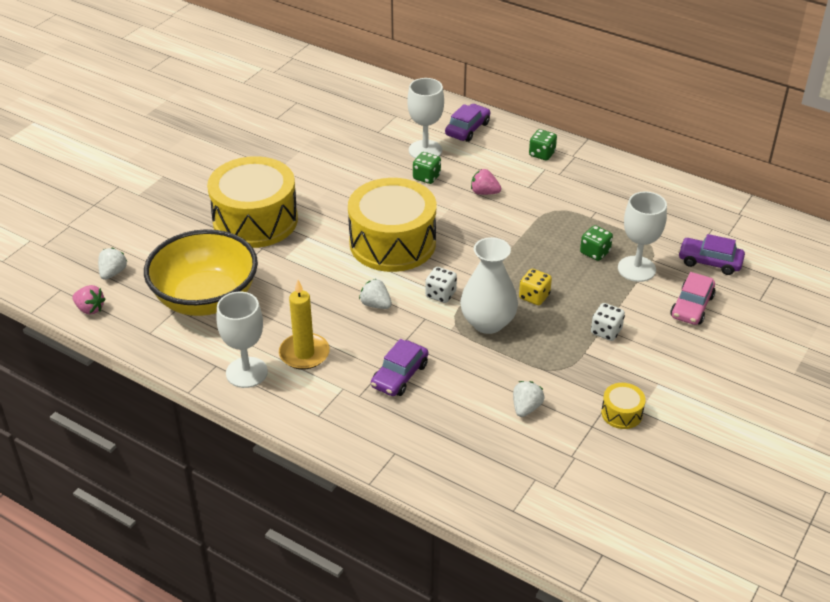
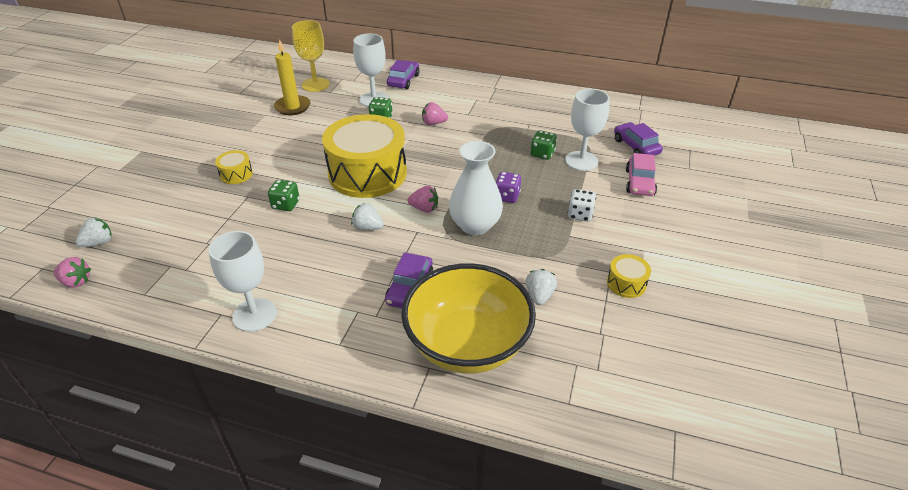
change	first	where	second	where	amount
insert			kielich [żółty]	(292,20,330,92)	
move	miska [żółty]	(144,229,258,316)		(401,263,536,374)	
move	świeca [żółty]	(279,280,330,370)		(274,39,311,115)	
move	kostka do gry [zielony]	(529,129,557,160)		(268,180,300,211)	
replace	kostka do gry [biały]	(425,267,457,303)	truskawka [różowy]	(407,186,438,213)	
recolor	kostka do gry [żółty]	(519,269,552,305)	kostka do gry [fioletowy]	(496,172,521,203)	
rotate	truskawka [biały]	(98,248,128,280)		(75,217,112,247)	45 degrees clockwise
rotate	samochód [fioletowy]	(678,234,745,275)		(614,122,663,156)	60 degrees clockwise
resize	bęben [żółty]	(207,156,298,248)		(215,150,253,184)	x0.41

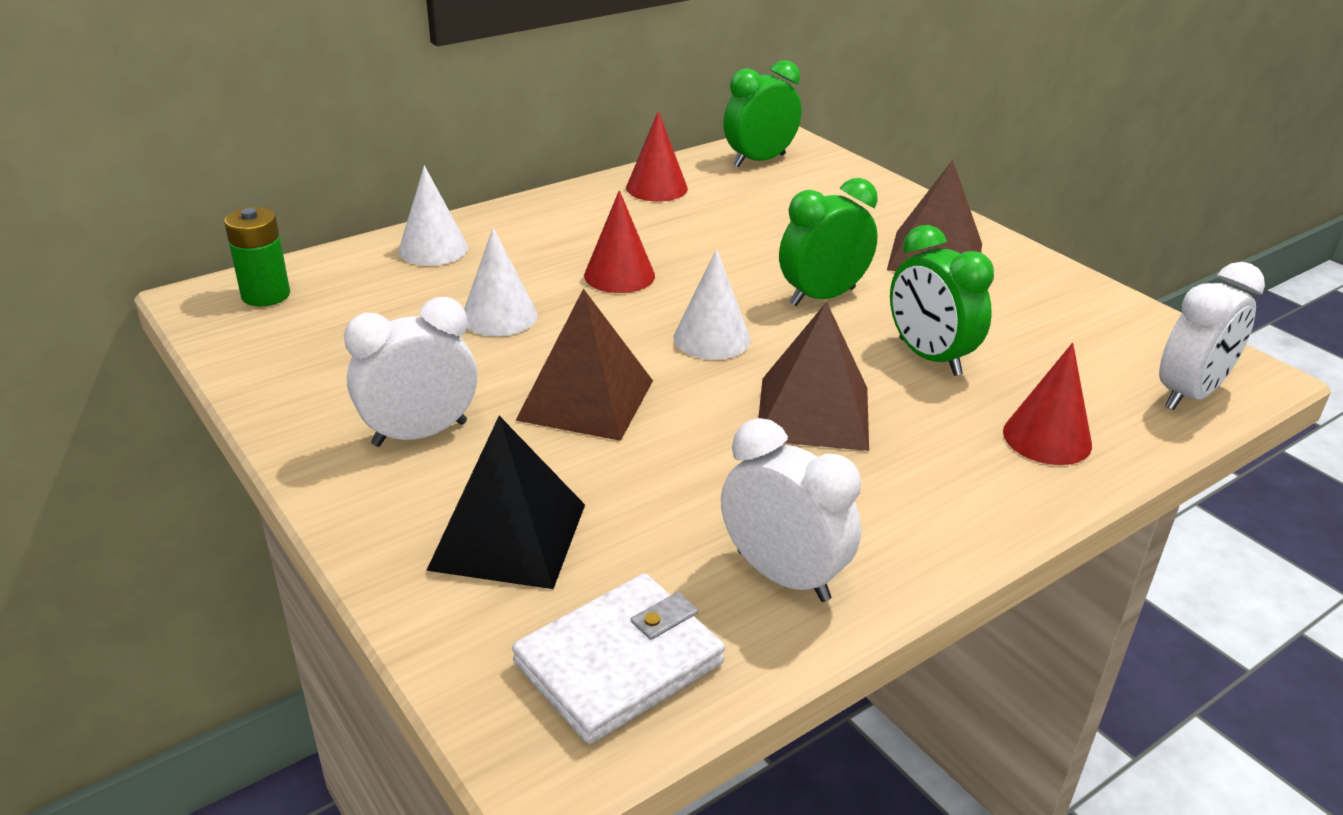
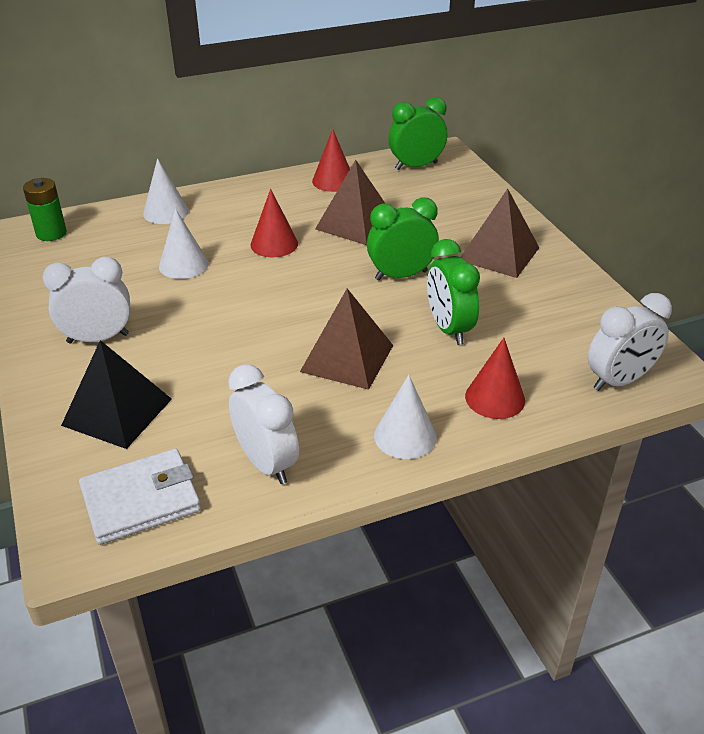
change	first	where	second	where	amount
move	piramida [brązowy]	(515,289,653,441)		(315,160,386,245)	
move	stożek [biały]	(674,249,751,360)		(374,375,437,459)	

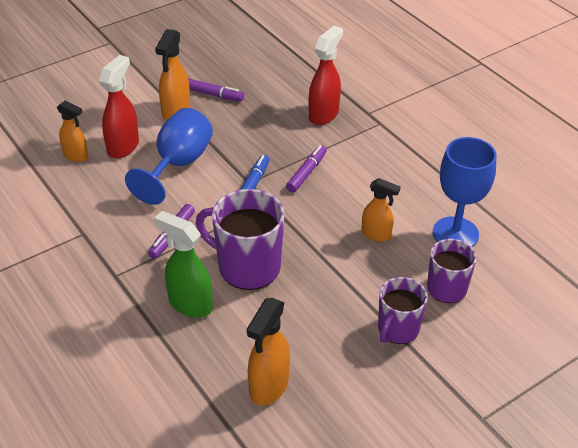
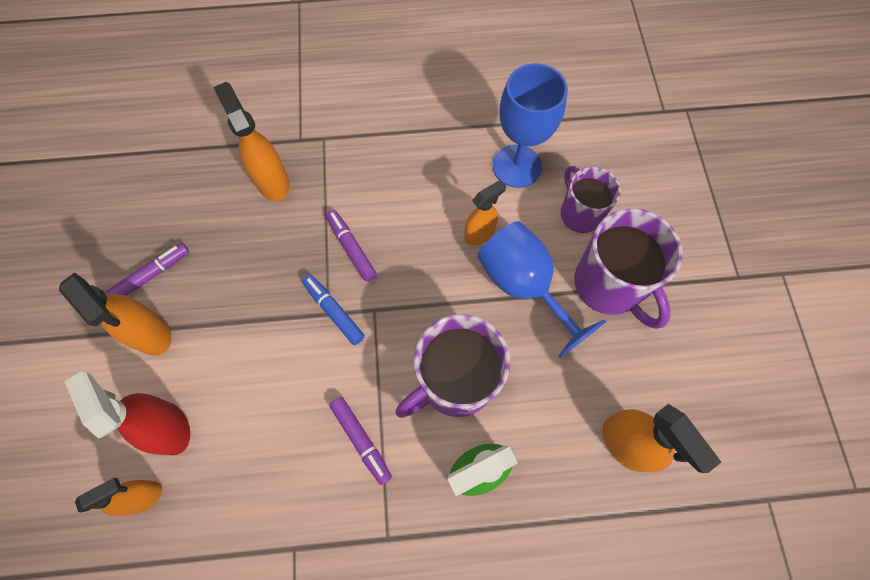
change	first	where	second	where	amount
move	kielich [niebieski]	(125,108,213,205)		(477,221,606,358)	
recolor	spryskiwacz [czerwony]	(309,26,343,125)	spryskiwacz [pomarańczowy]	(213,82,290,201)	
resize	kubek [fioletowy]	(378,277,428,344)		(574,208,683,329)	x1.57

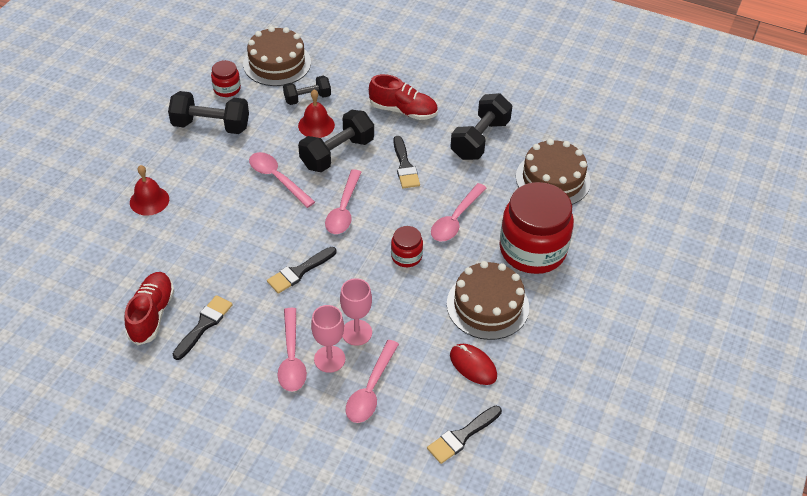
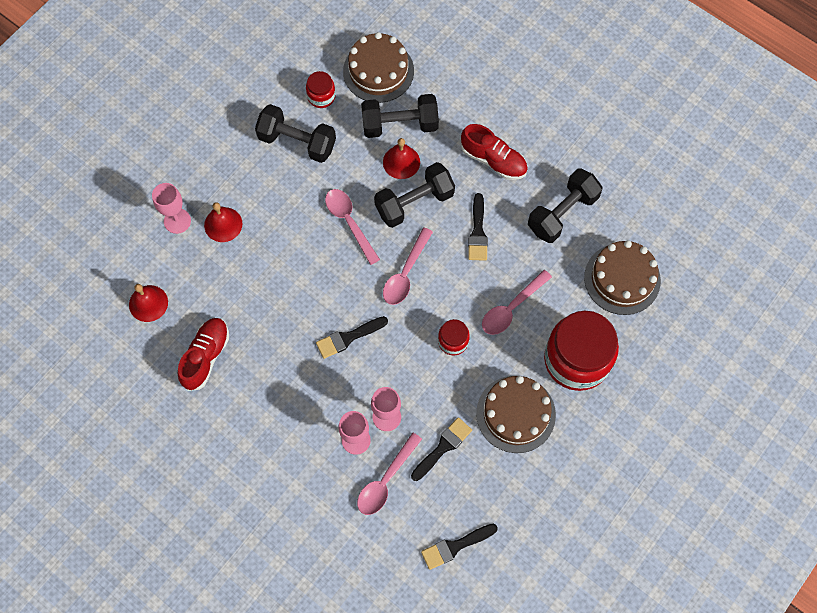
change	first	where	second	where	amount
delete	łyżka [różowy]	(278,308,307,392)			
delete	myszka [czerwony]	(450,344,497,385)			
insert			dzwonek [czerwony]	(129,284,168,322)	
insert			kielich [różowy]	(152,183,191,234)	
move	pędzel [czarny]	(173,295,232,360)		(411,417,472,481)	
resize	hantel [czarny]	(283,75,331,105)		(361,94,439,138)	x1.59

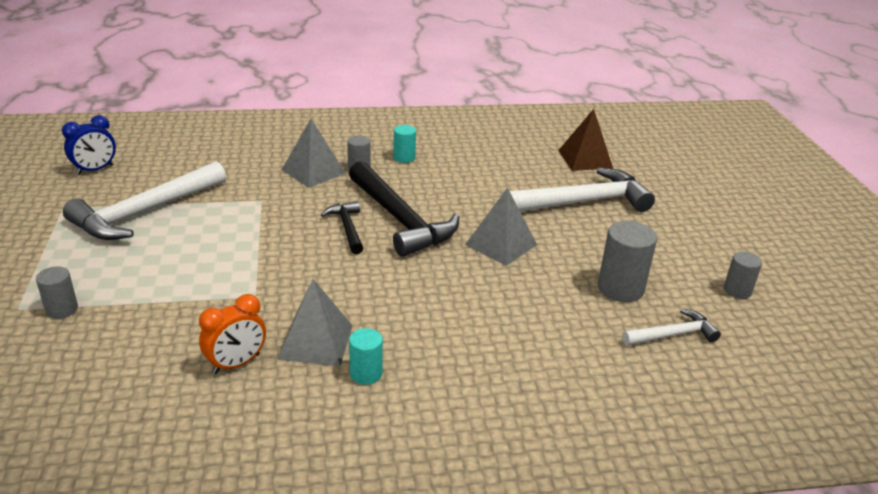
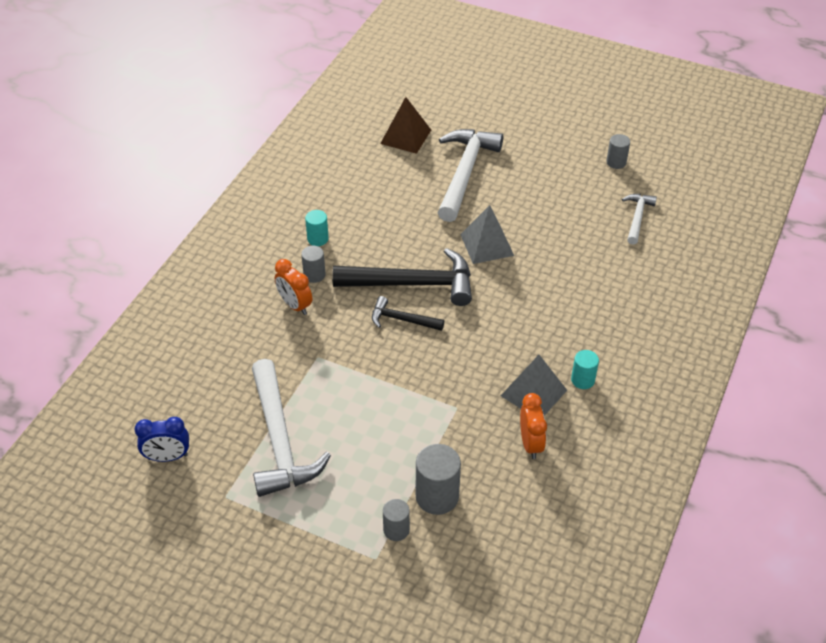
change	first	where	second	where	amount
move	walec [szary]	(598,221,657,302)		(416,444,461,515)	
replace	piramida [szary]	(281,119,345,188)	budzik [pomarańczowy]	(275,259,312,315)	
rotate	budzik [niebieski]	(62,115,116,175)		(134,417,189,462)	90 degrees clockwise

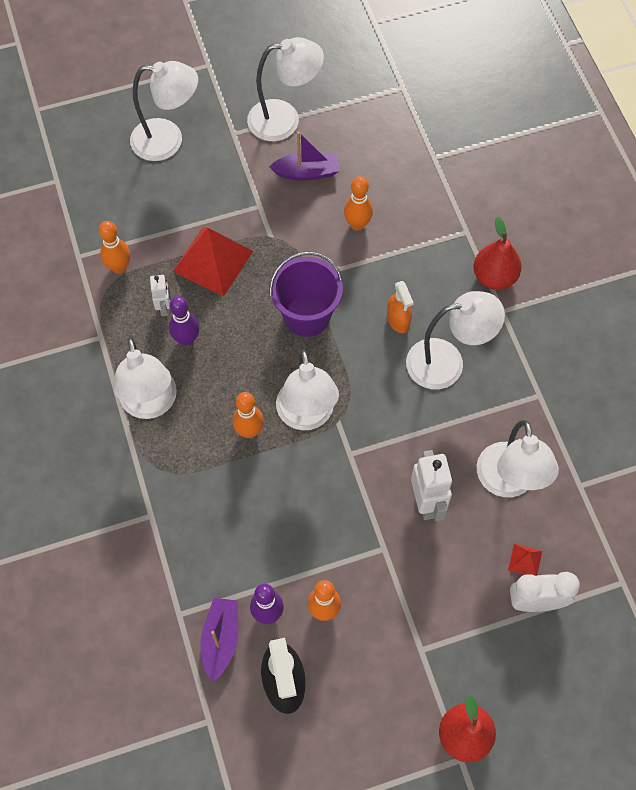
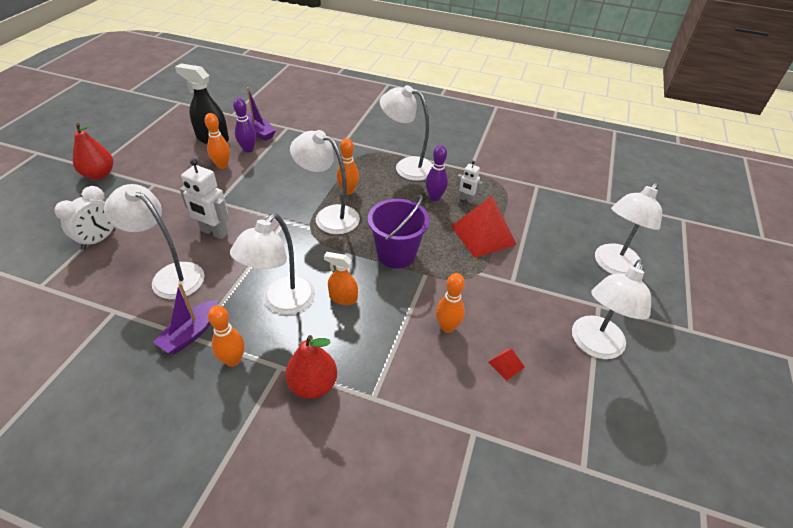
change	first	where	second	where	amount
move	kręgiel [pomarańczowy]	(99,221,130,274)		(208,305,244,367)	
move	łódka [fioletowy]	(269,132,339,180)		(153,282,218,354)	
move	piramida [czerwony]	(508,544,542,576)		(488,349,525,381)	

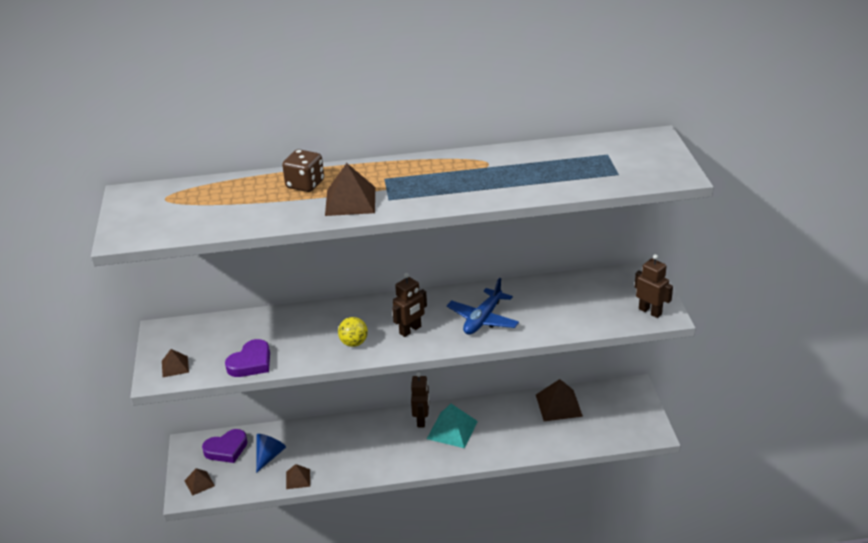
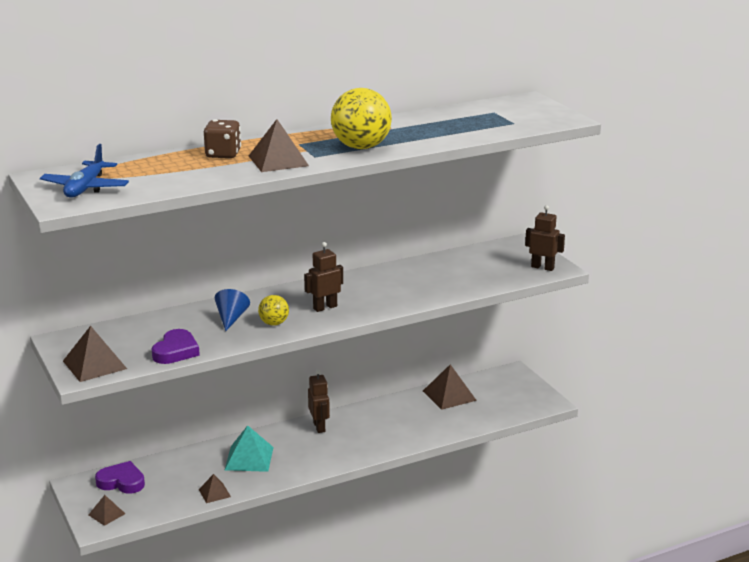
change	first	where	second	where	amount
insert			piłka [żółty]	(331,88,392,149)	
move	stożek [niebieski]	(256,434,286,473)		(215,289,250,331)	
move	piramida [turkusowy]	(427,404,478,448)		(225,425,274,472)	
move	samolot [niebieski]	(447,278,519,335)		(40,144,129,198)	
rotate	serce [fioletowy]	(202,429,248,463)		(95,461,145,494)	120 degrees counterclockwise
rotate	robot [brązowy]	(392,273,427,337)		(304,242,343,312)	150 degrees counterclockwise
resize	piramida [brązowy]	(162,349,189,377)		(63,326,127,382)	x1.76

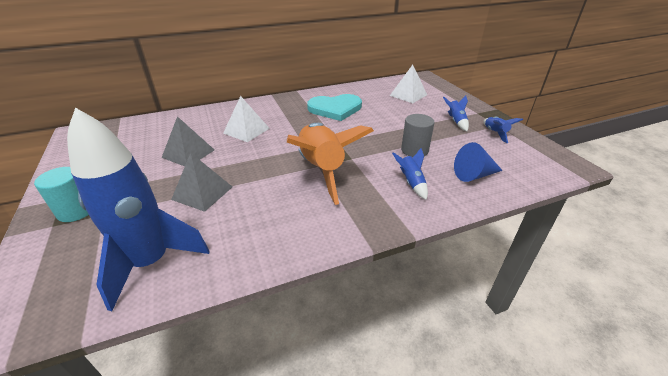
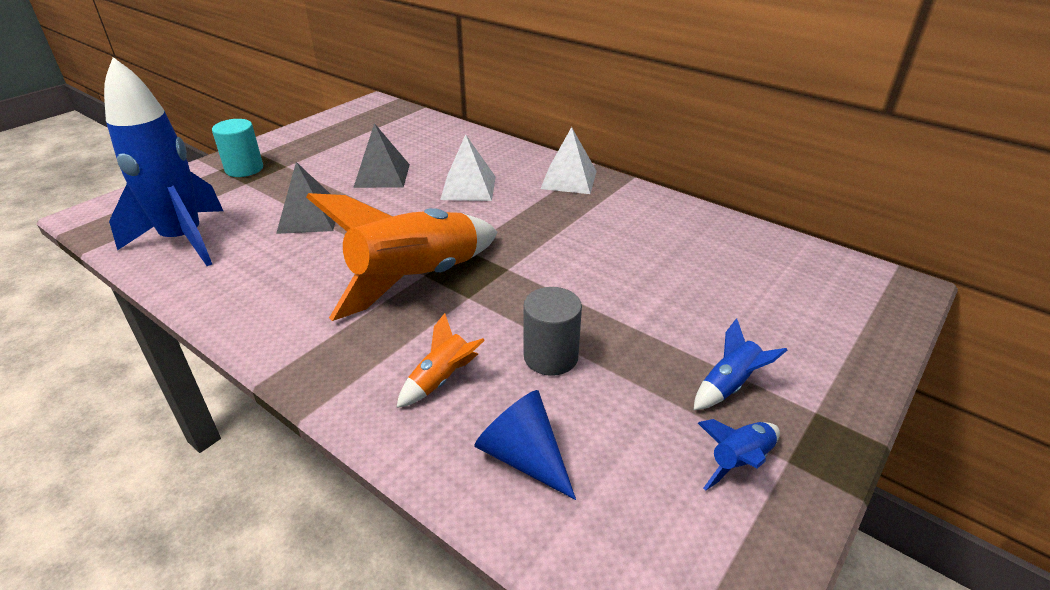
change	first	where	second	where	amount
delete	serce [turkusowy]	(307,94,362,121)			
move	piramida [biały]	(390,65,427,103)		(540,127,597,194)	
recolor	rakieta [niebieski]	(392,148,428,200)	rakieta [pomarańczowy]	(396,313,485,408)	

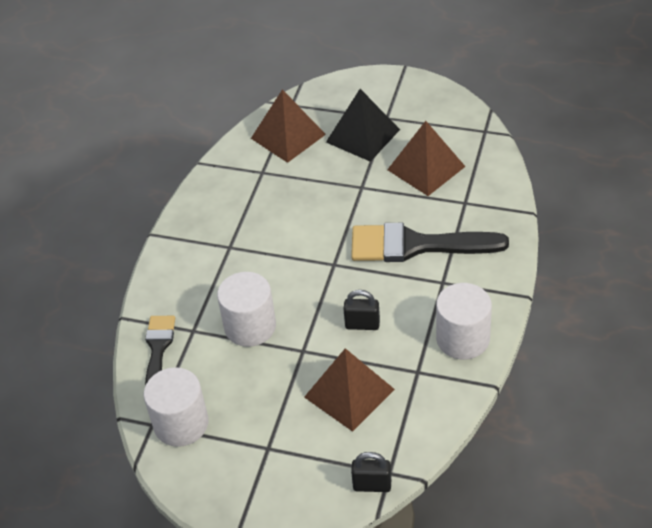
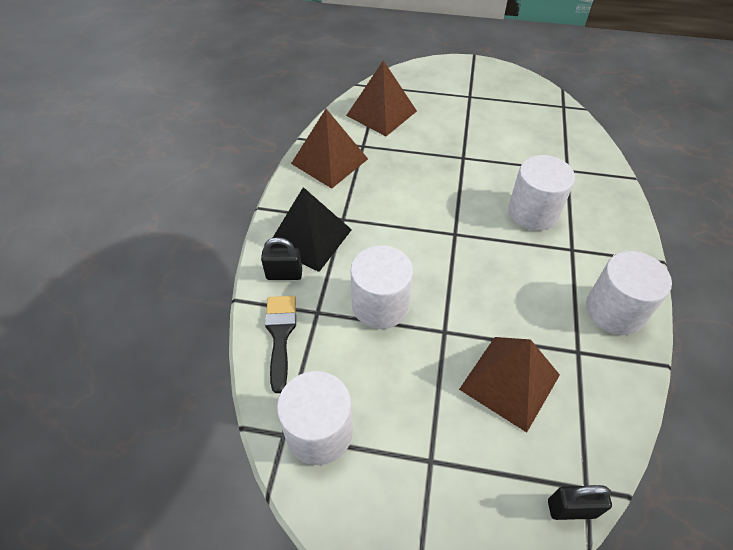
change	first	where	second	where	amount
move	piramida [czarny]	(326,89,400,162)		(270,187,352,272)	
move	kłódka [czarny]	(344,290,380,330)		(261,237,302,280)	
move	piramida [brązowy]	(387,121,466,196)		(291,109,368,189)	
replace	pędzel [czarny]	(351,223,509,262)	walec [biały]	(508,155,575,231)	

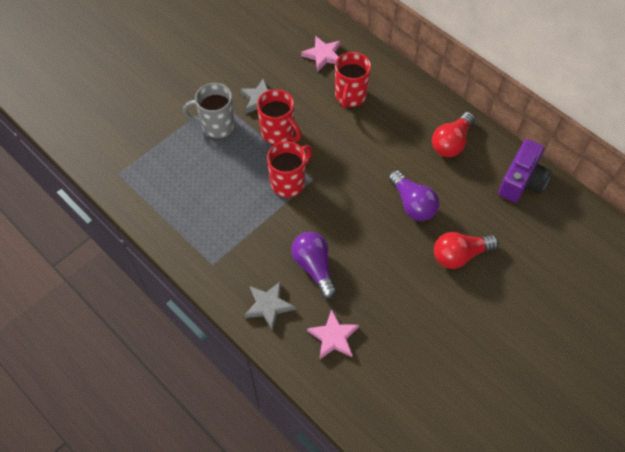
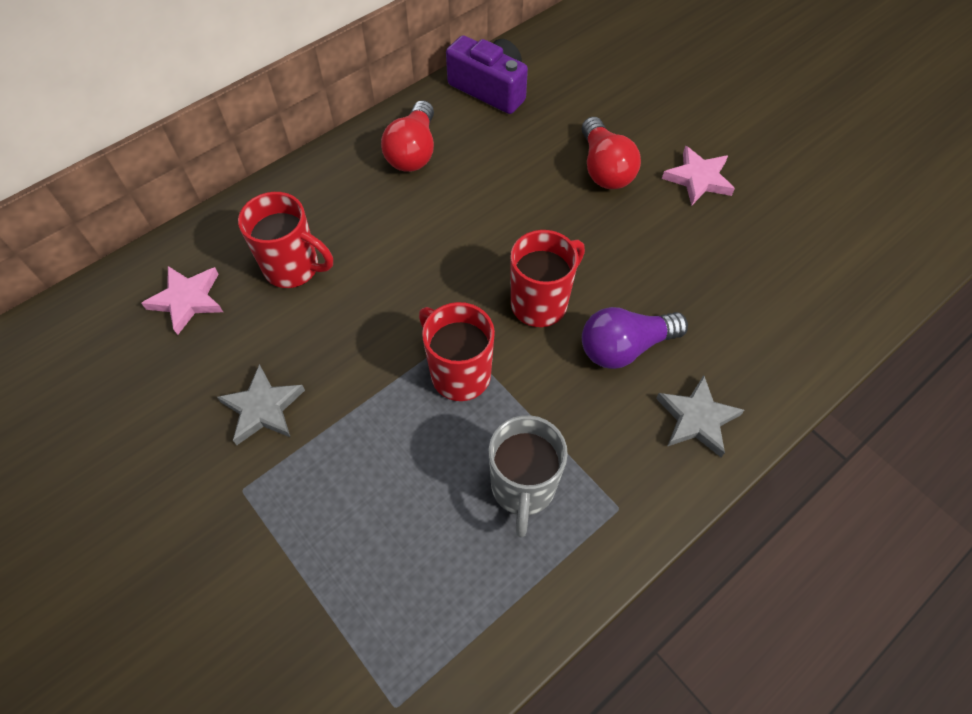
change	first	where	second	where	amount
delete	żarówka [fioletowy]	(389,170,439,221)			
move	kubek [szary]	(183,83,235,138)		(489,415,568,537)	
move	kubek [czerwony]	(257,89,301,145)		(510,230,585,327)	
move	gwiazda [różowy]	(307,309,359,359)		(662,146,735,206)	
rotate	żarówka [czerwony]	(432,112,475,157)		(381,100,434,172)	60 degrees clockwise

